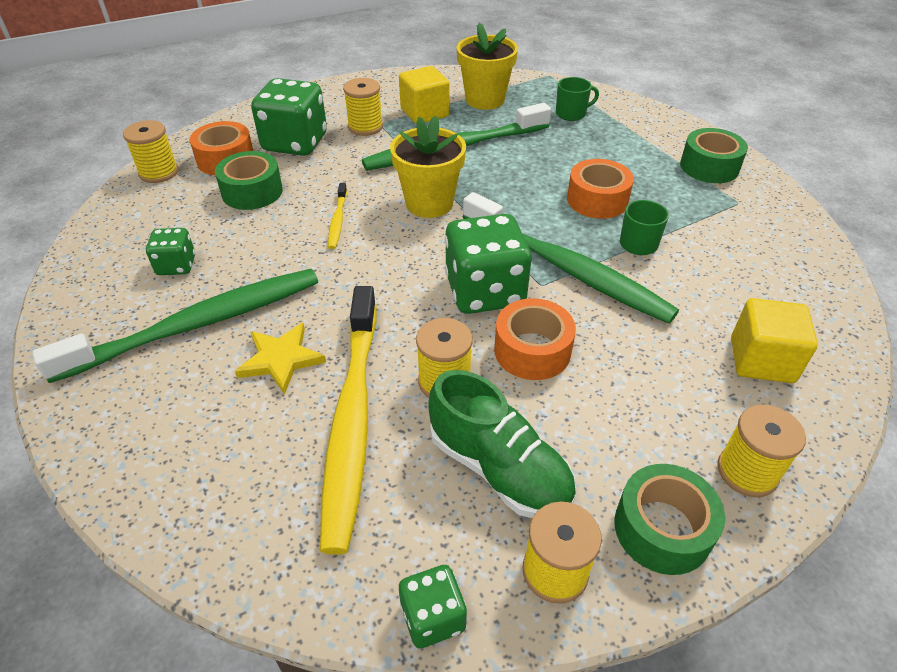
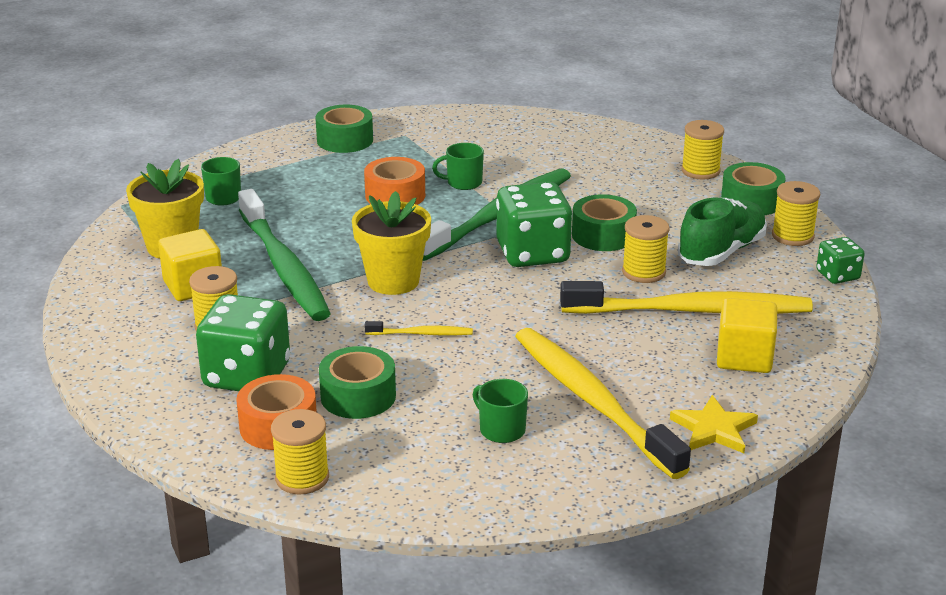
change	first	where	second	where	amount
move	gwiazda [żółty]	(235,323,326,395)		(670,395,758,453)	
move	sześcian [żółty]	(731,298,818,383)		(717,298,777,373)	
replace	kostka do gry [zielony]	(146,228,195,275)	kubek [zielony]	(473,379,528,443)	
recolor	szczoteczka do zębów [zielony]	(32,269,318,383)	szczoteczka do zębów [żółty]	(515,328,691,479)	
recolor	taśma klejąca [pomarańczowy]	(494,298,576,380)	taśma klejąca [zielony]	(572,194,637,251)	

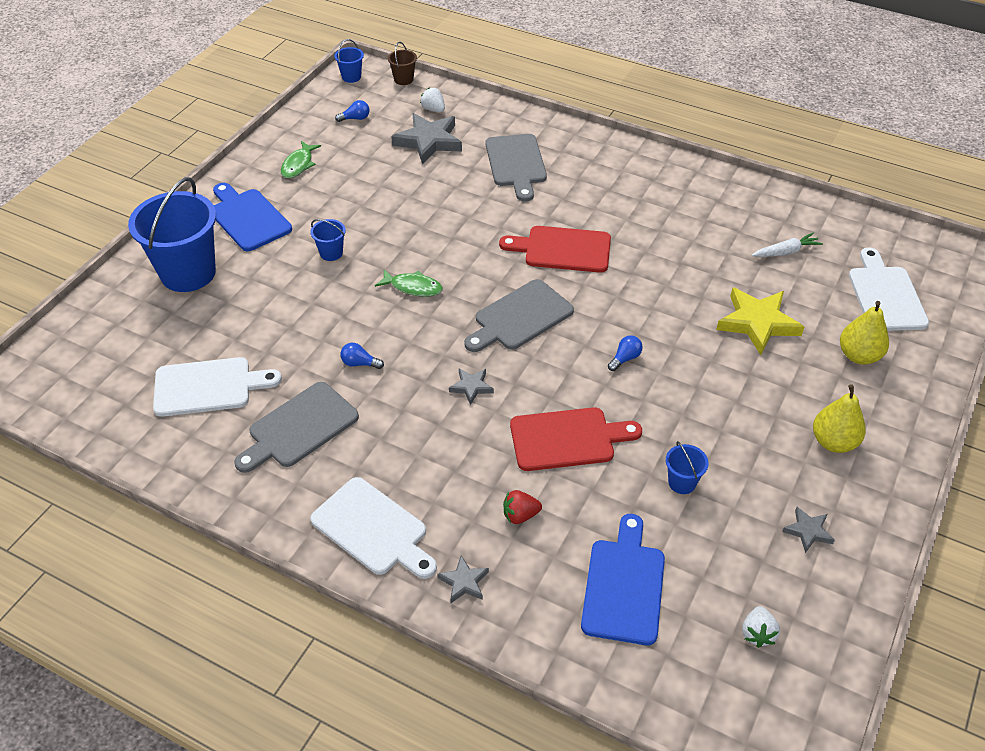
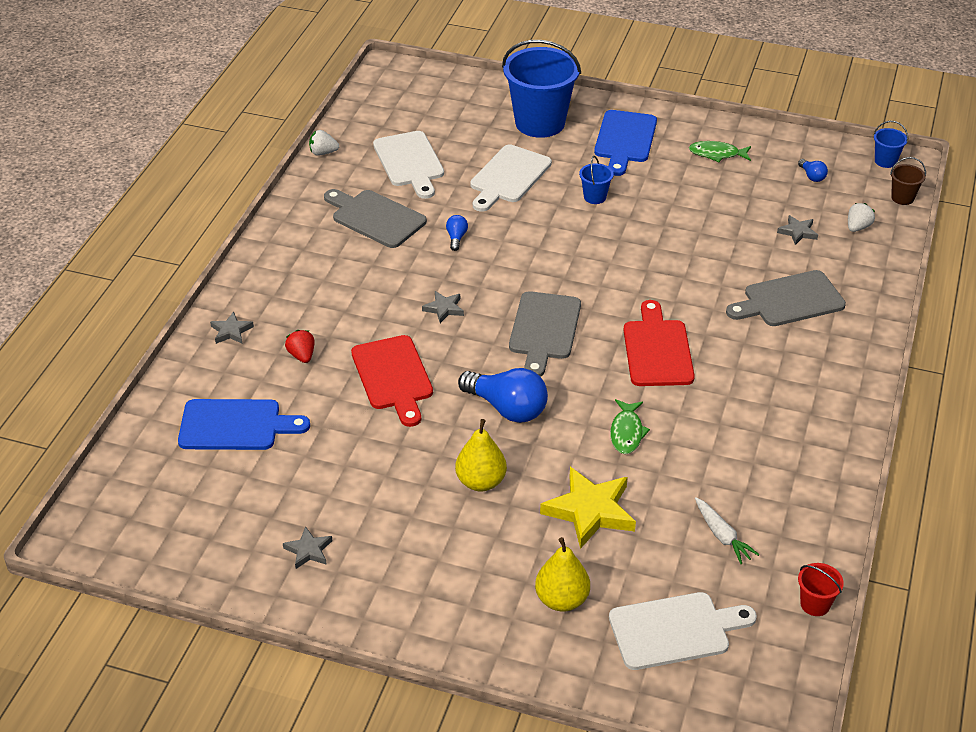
change	first	where	second	where	amount
delete	wiadro [niebieski]	(666,441,709,494)			
insert			wiadro [czerwony]	(798,563,844,616)	
move	deska do krojenia [biały]	(310,477,437,579)		(470,144,552,212)	
move	ryba [zielony]	(375,269,443,297)		(610,399,650,454)	
move	truskawka [biały]	(742,606,780,648)		(309,130,339,156)	
move	gruszka [żółty]	(813,384,866,453)		(455,419,507,491)	
rotate	deska do krojenia [niebieski]	(213,183,292,251)		(594,110,657,176)	150 degrees clockwise
rotate	deska do krojenia [szary]	(464,279,574,352)		(509,291,581,377)	120 degrees counterclockwise
resize	gwiazda [szary]	(391,113,462,164)		(777,215,818,245)	x0.51
resize	żarówka [niebieski]	(608,335,643,371)		(458,368,548,423)	x2.18

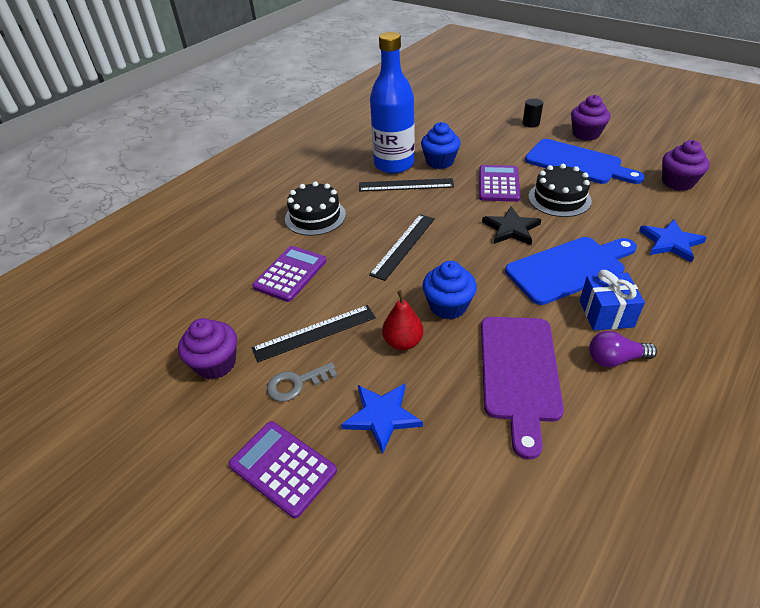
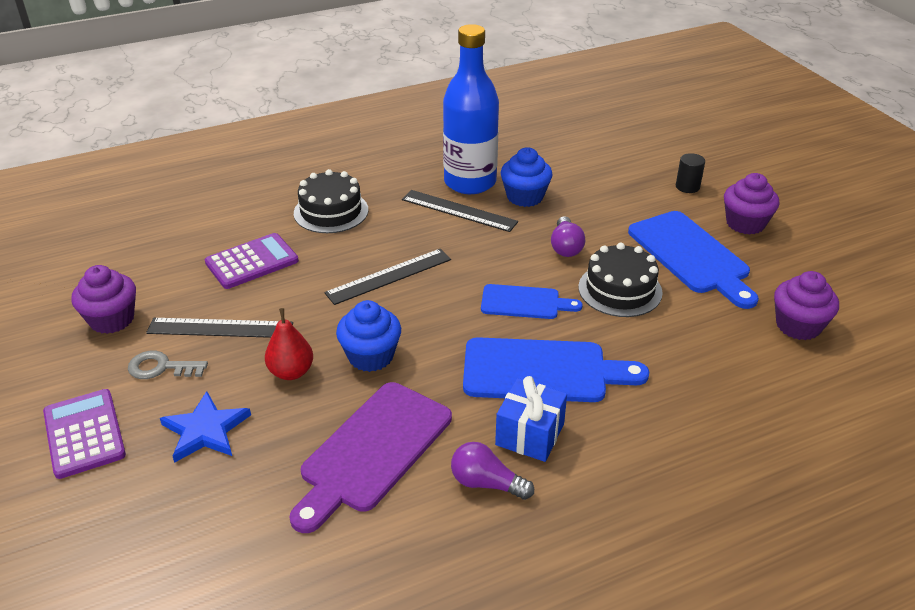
change	first	where	second	where	amount
delete	gwiazda [niebieski]	(639,219,707,263)			
replace	kalkulator [fioletowy]	(479,165,521,202)	żarówka [fioletowy]	(551,216,585,257)	
replace	gwiazda [czarny]	(482,206,541,245)	deska do krojenia [niebieski]	(481,284,583,319)	

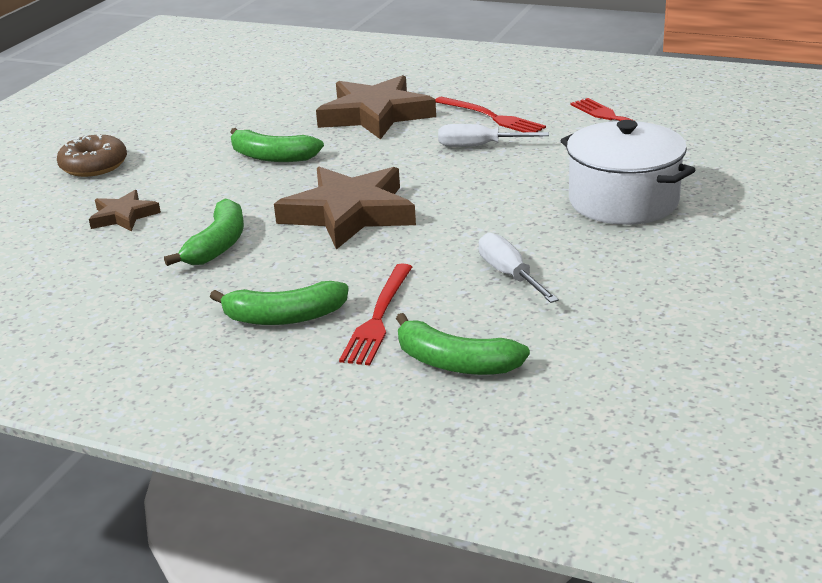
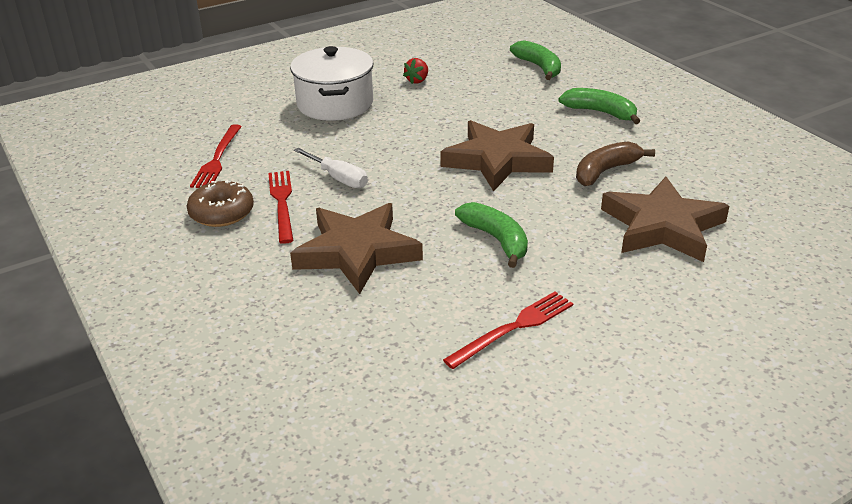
change	first	where	second	where	amount
delete	śrubokręt [biały]	(478,232,559,303)			
insert			truskawka [czerwony]	(403,58,428,84)	
move	donut [brązowy]	(57,134,127,177)		(187,180,254,227)	
move	widelec [czerwony]	(339,263,412,366)		(443,292,573,369)	
recolor	banan [zielony]	(164,198,244,266)	banan [brązowy]	(576,141,655,186)	
resize	gwiazda [brązowy]	(89,190,161,231)		(601,177,729,262)	x1.96

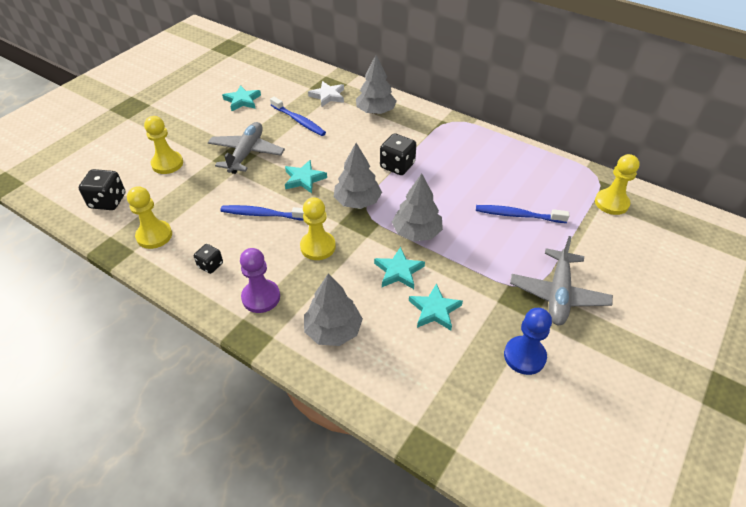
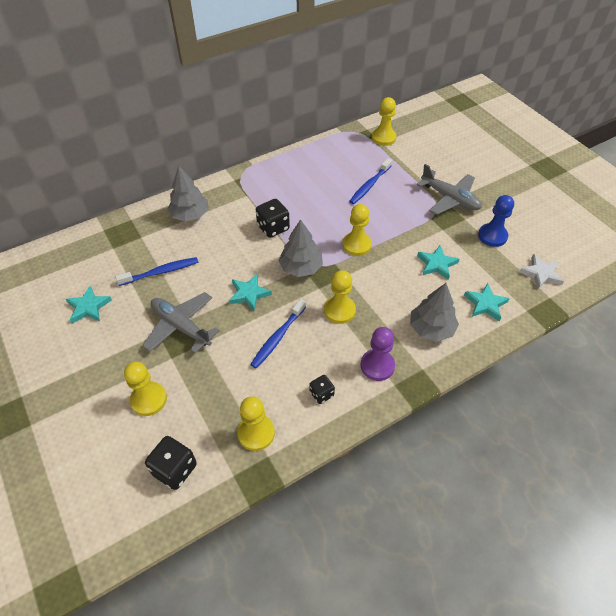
change	first	where	second	where	amount
move	gwiazda [biały]	(308,81,344,107)		(519,254,564,290)	
move	gwiazda [turkusowy]	(374,247,425,289)		(464,283,510,321)	
replace	drzewko [szary]	(392,174,443,241)	pionek [żółty]	(342,204,372,256)	

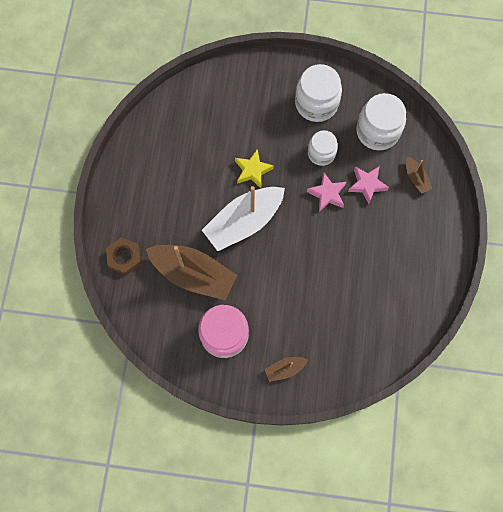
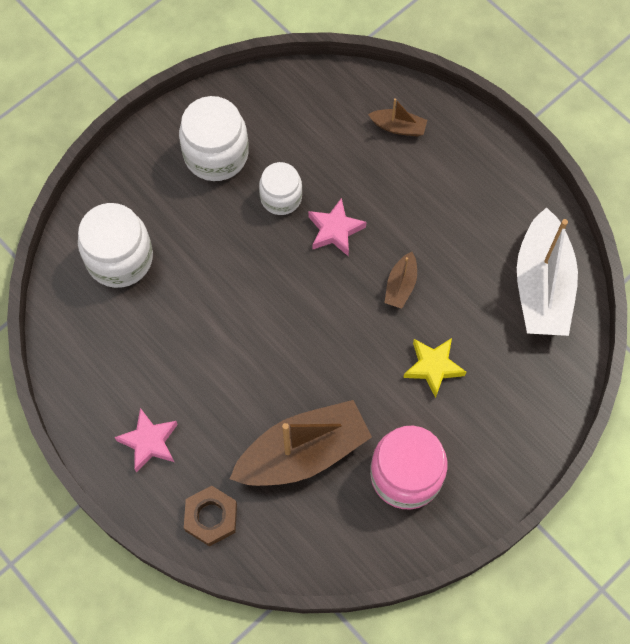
change	first	where	second	where	amount
move	łódka [biały]	(202,186,285,251)		(517,207,578,336)	
move	gwiazda [żółty]	(235,149,274,188)		(403,338,466,398)	
move	łódka [brązowy]	(264,357,308,382)		(384,252,417,309)	
move	gwiazda [różowy]	(348,166,389,204)		(114,408,178,473)	
move	słoik [biały]	(356,93,406,150)		(78,203,153,288)	

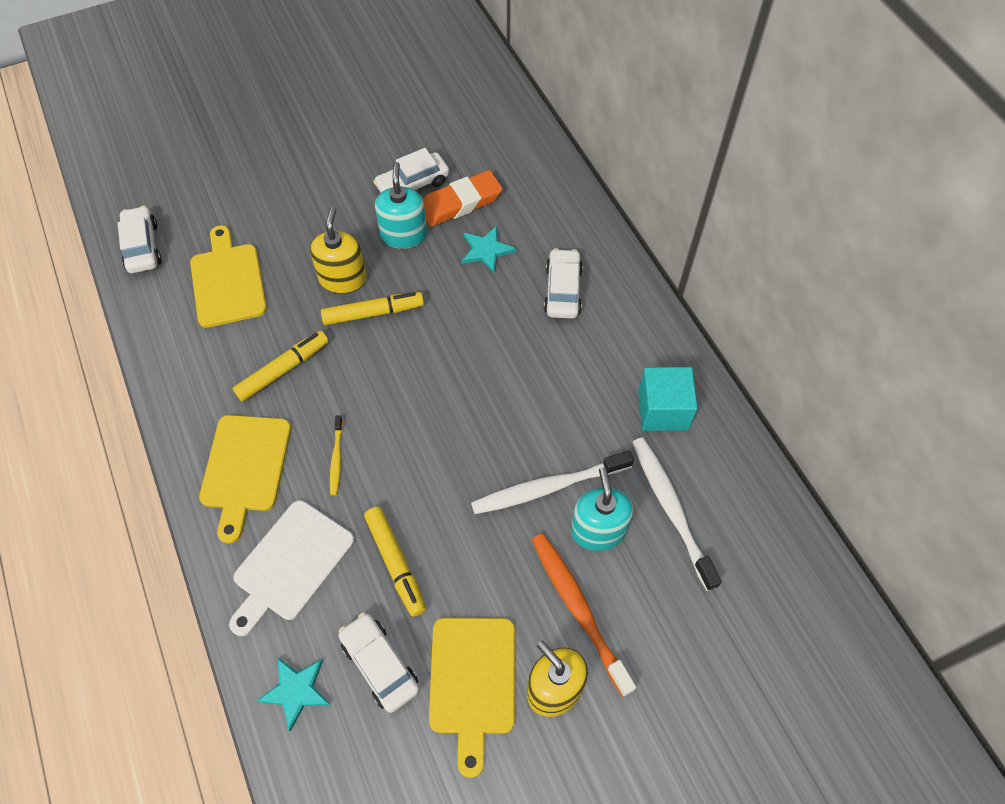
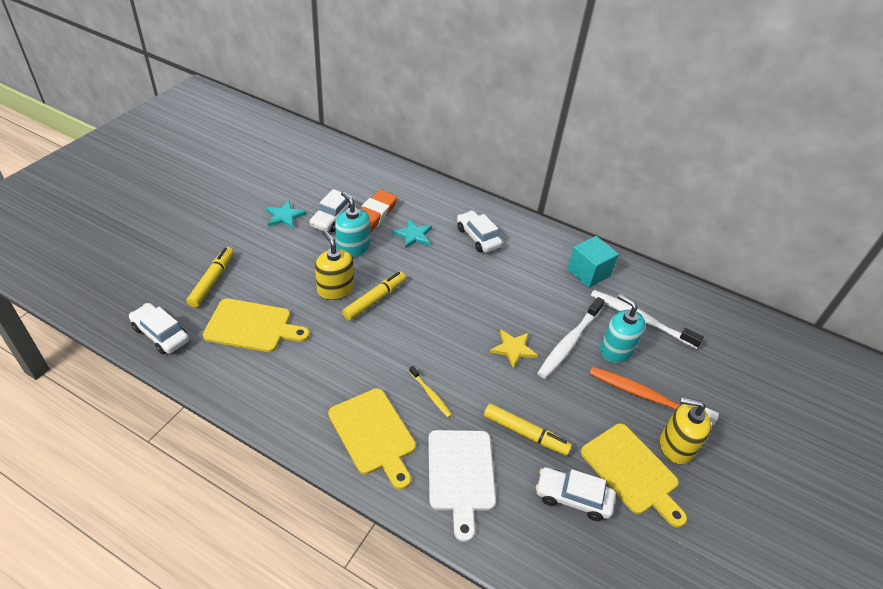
change	first	where	second	where	amount
insert			gwiazda [żółty]	(490,329,538,369)	
move	flamaster [żółty]	(232,331,329,402)		(186,247,234,308)	
move	gwiazda [turkusowy]	(256,657,330,731)		(266,200,306,229)	
rotate	deska do krojenia [żółty]	(190,225,267,328)		(203,298,310,352)	150 degrees clockwise

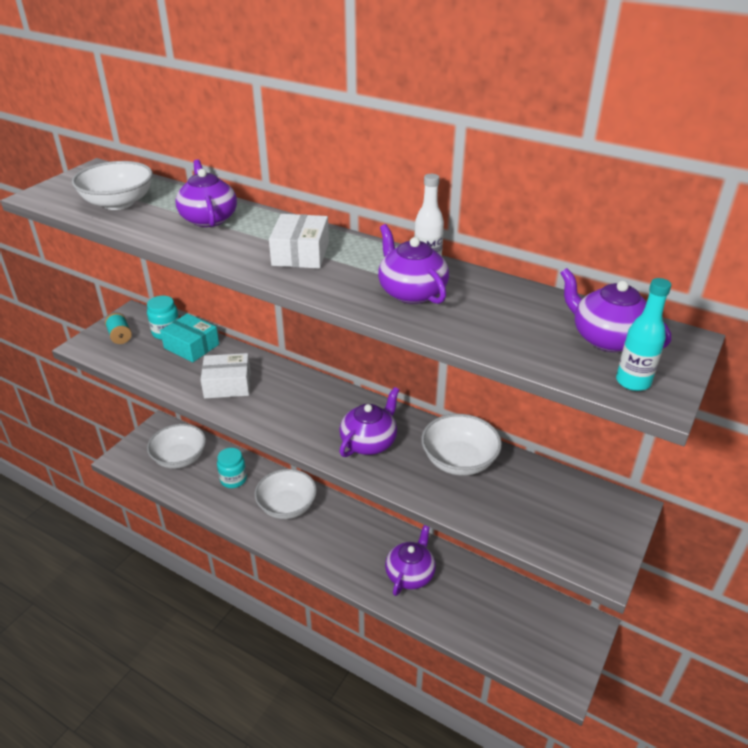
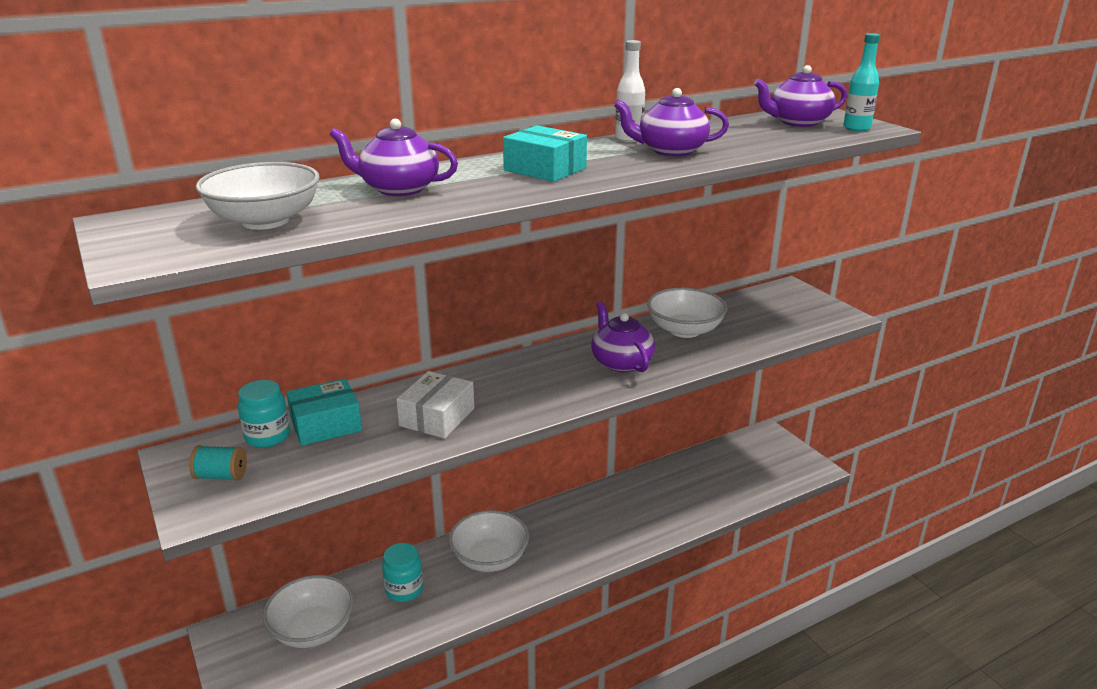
change	first	where	second	where	amount
delete	imbryk [fioletowy]	(385,525,436,596)			
recolor	pudełko [biały]	(269,214,329,269)	pudełko [turkusowy]	(503,125,587,182)	

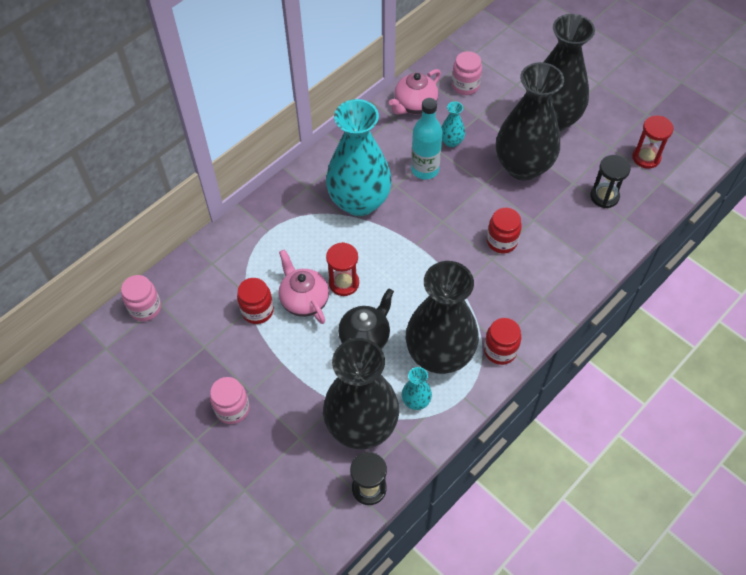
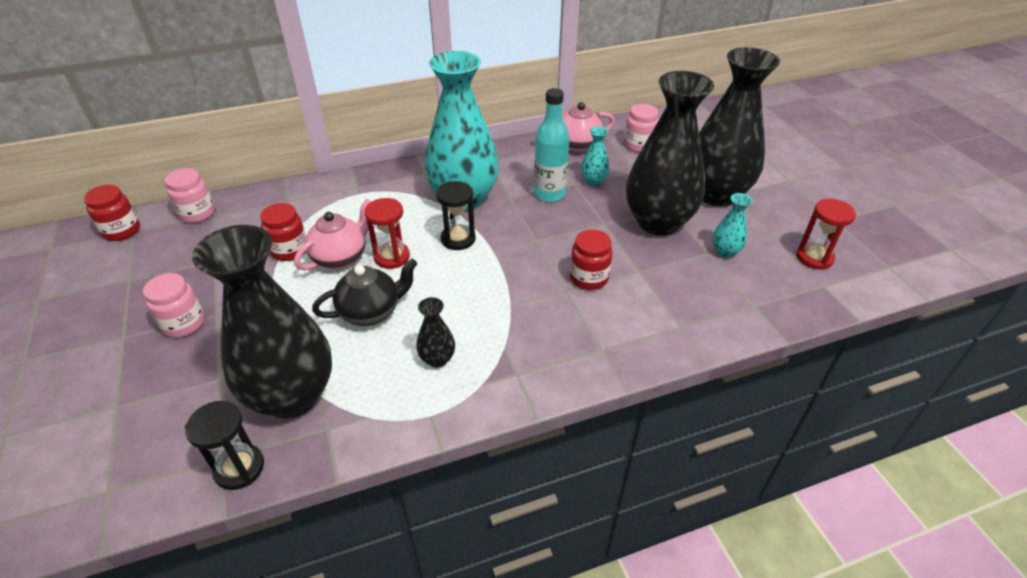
change	first	where	second	where	amount
move	wazon [turkusowy]	(402,367,432,410)		(713,193,753,257)	
move	słoik [czerwony]	(484,318,521,365)		(84,185,140,241)	
move	klepsydra [czarny]	(590,155,631,208)		(436,181,476,250)	
rotate	imbryk [różowy]	(279,249,329,324)		(294,199,372,270)	45 degrees clockwise
resize	wazon [czarny]	(406,261,479,374)		(416,297,455,367)	x0.41

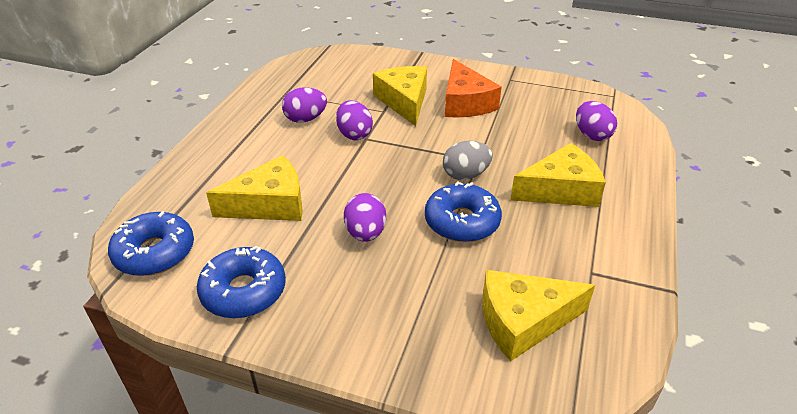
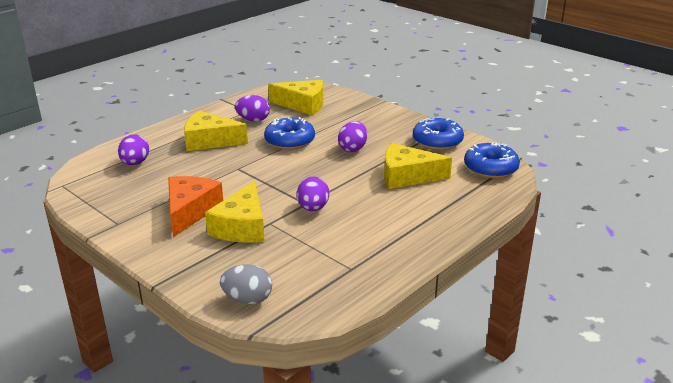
change	first	where	second	where	amount
move	jajko [fioletowy]	(282,87,327,123)		(235,95,270,122)	
move	jajko [szary]	(443,141,493,180)		(220,264,272,304)	

